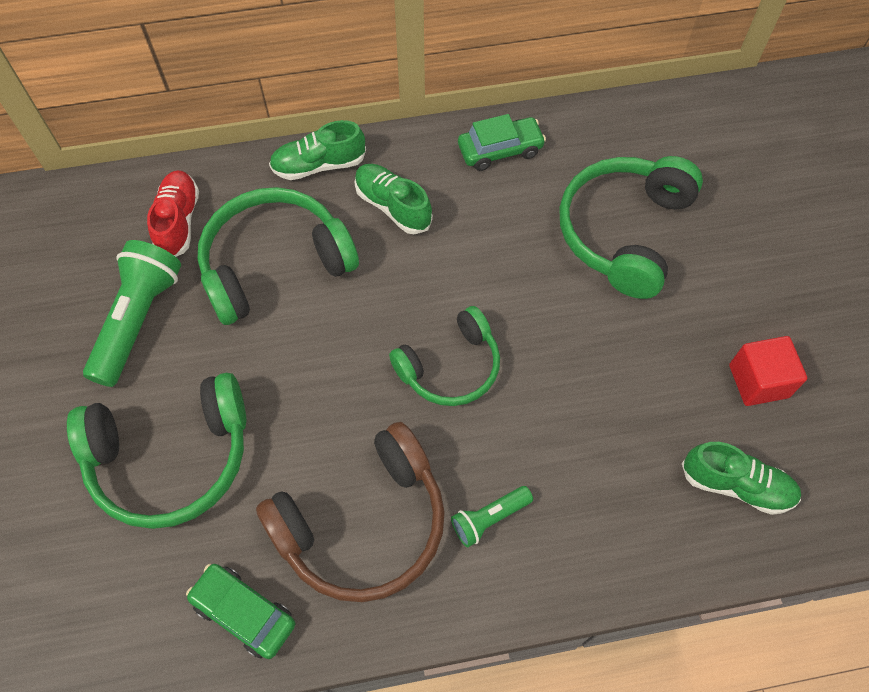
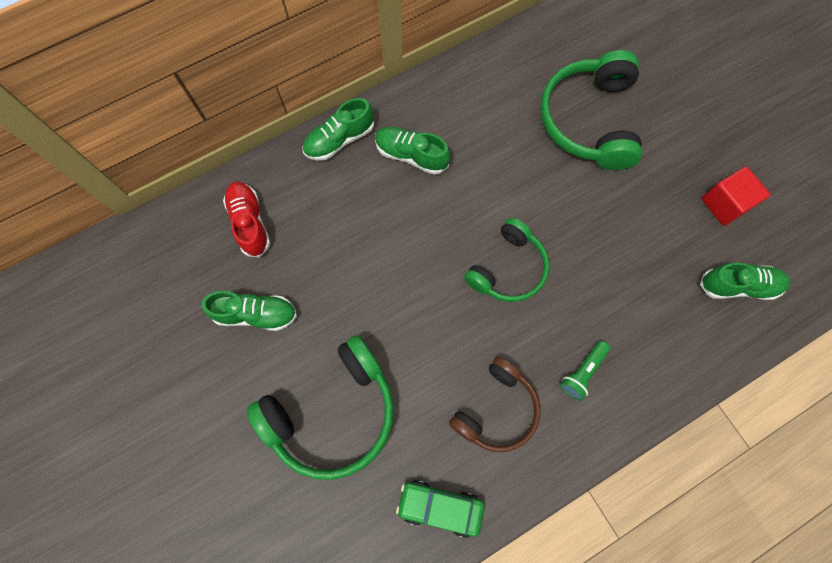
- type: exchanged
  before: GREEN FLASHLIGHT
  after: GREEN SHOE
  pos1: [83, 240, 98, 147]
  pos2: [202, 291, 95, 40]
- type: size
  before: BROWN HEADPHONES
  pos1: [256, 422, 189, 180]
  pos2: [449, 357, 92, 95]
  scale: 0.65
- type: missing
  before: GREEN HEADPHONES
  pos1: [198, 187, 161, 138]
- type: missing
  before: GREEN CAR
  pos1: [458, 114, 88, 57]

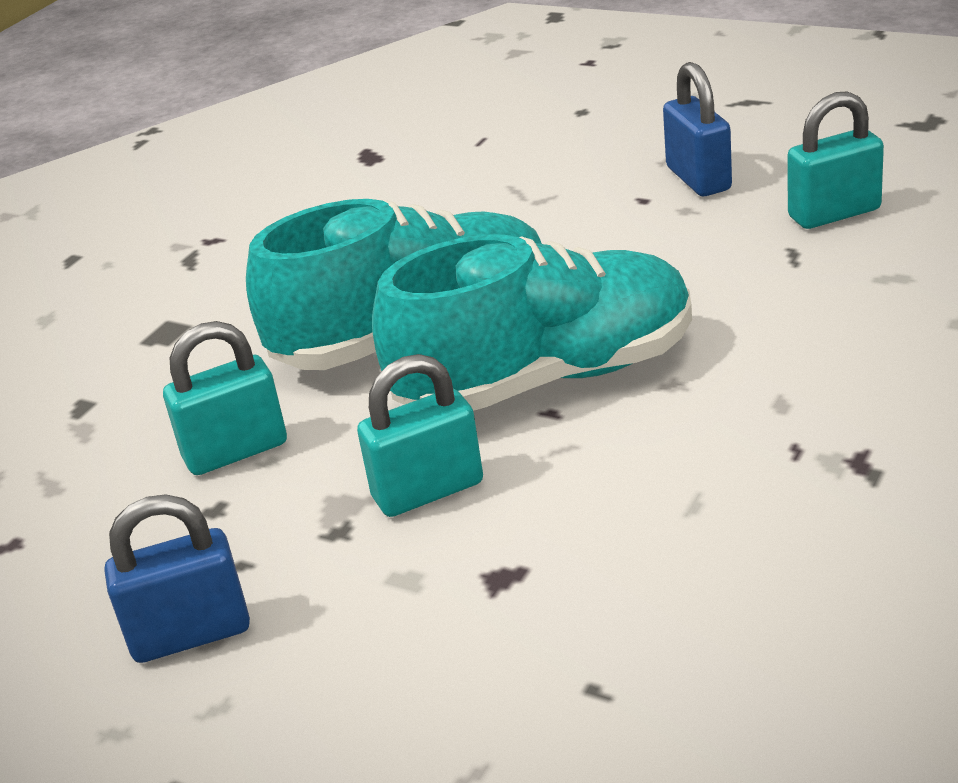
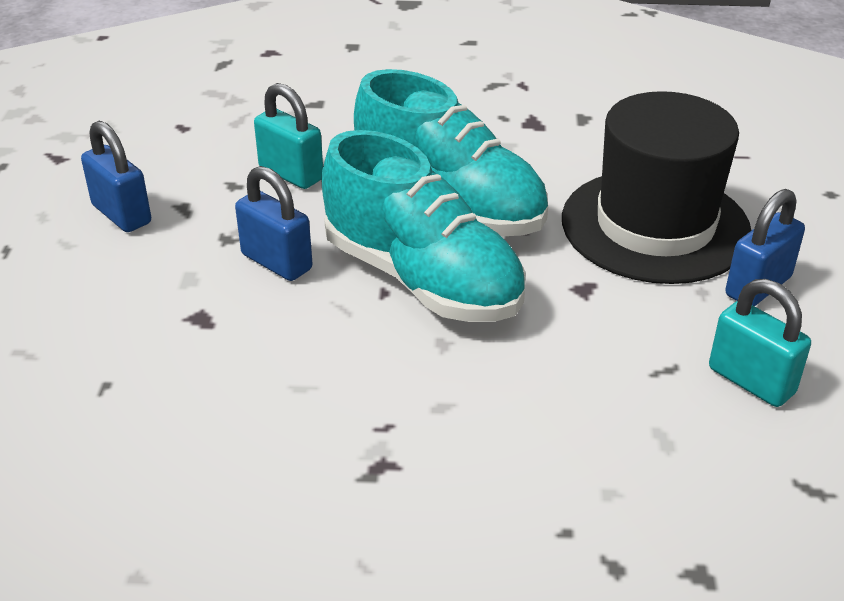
- type: colour
  before: TURQUOISE PADLOCK
  after: BLUE PADLOCK
  pos1: [357, 354, 126, 163]
  pos2: [235, 166, 78, 115]
- type: appeared
  after: BLACK HAT
  pos2: [562, 91, 190, 193]

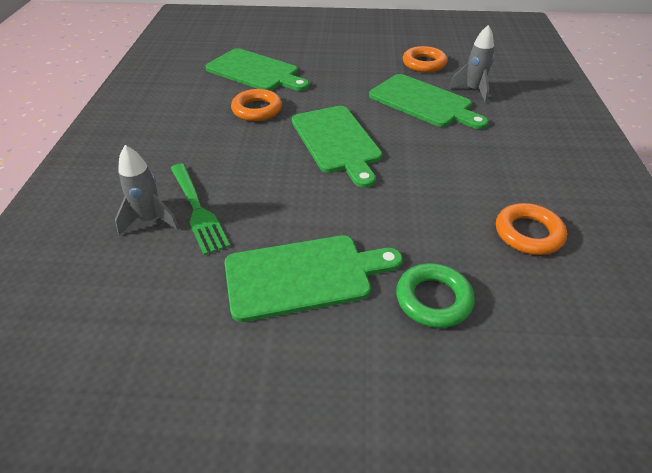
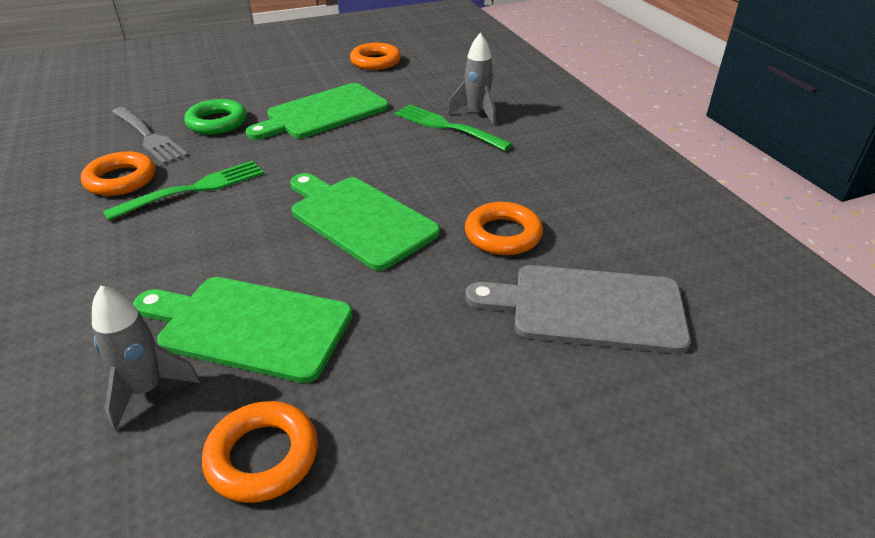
- type: appeared
  after: GREEN FORK
  pos2: [103, 161, 161, 60]
- type: appeared
  after: GREY FORK
  pos2: [112, 107, 76, 57]
- type: appeared
  after: ORANGE RING
  pos2: [350, 43, 51, 27]
- type: colour
  before: GREEN CUTTING BOARD
  after: GREY CUTTING BOARD
  pos1: [205, 48, 104, 43]
  pos2: [465, 265, 226, 89]

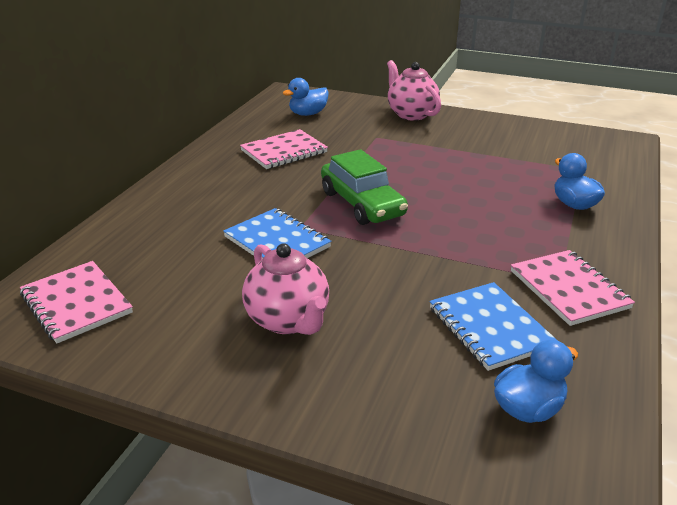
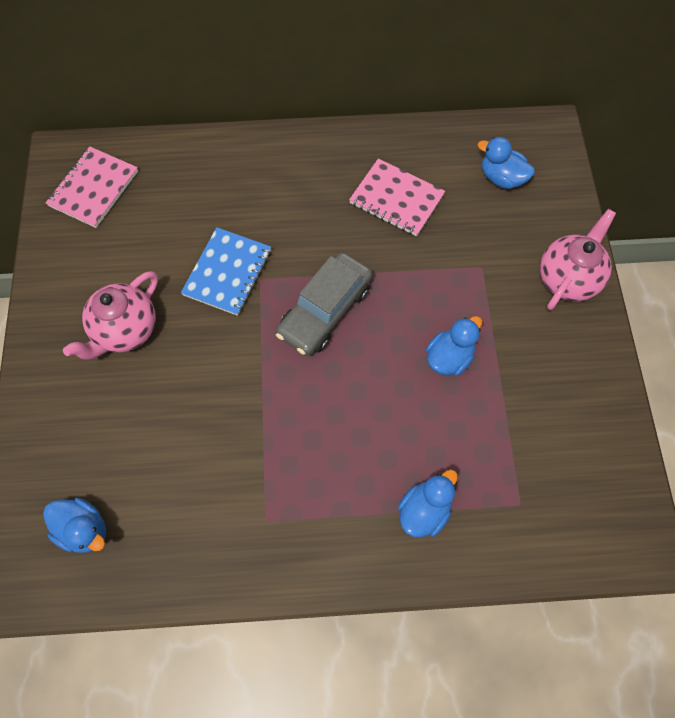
- type: colour
  before: GREEN CAR
  after: GREY CAR
  pos1: [321, 149, 87, 76]
  pos2: [276, 252, 96, 104]
- type: appeared
  after: BLUE DUCK
  pos2: [426, 316, 56, 60]
- type: missing
  before: BLUE NOTEBOOK
  pos1: [429, 282, 129, 89]
- type: missing
  before: PINK NOTEBOOK
  pos1: [511, 250, 124, 76]

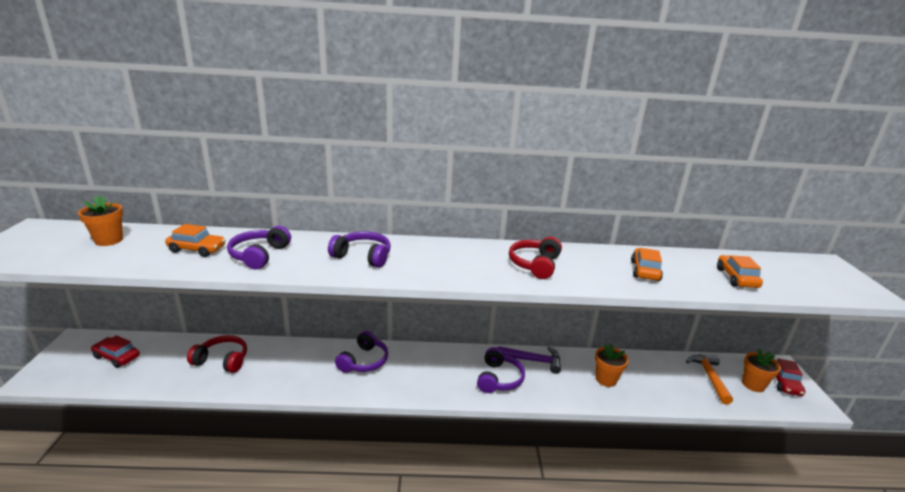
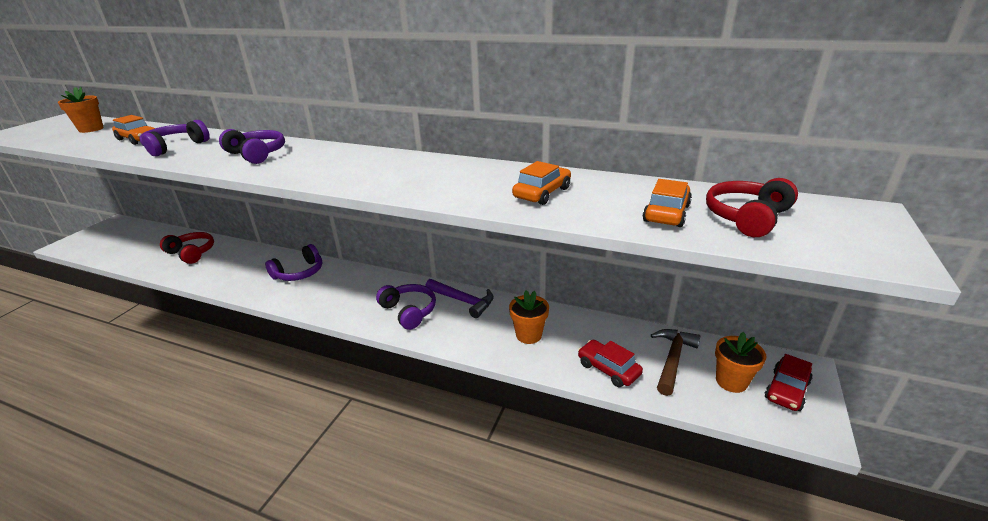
- type: spun
  before: PURPLE HEADPHONES
  pos1: [477, 347, 48, 46]
  pos2: [376, 284, 60, 46]
  turn: -75
- type: relocated
  before: RED CAR
  pos1: [91, 335, 49, 33]
  pos2: [578, 340, 65, 47]
- type: colour
  before: ORANGE HAMMER
  after: BROWN HAMMER
  pos1: [686, 354, 47, 51]
  pos2: [651, 329, 49, 67]
- type: relocated
  before: RED HEADPHONES
  pos1: [509, 237, 53, 42]
  pos2: [706, 178, 92, 59]

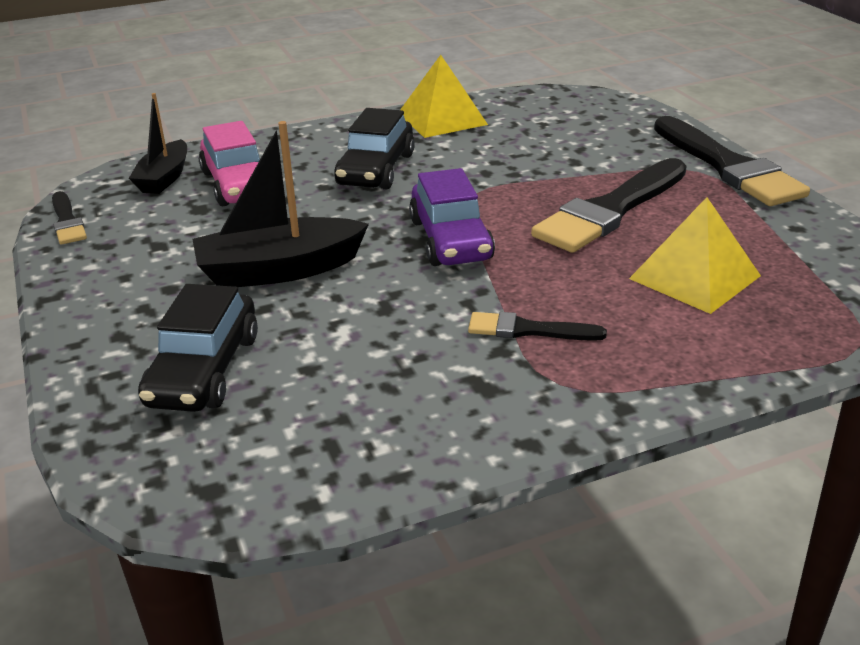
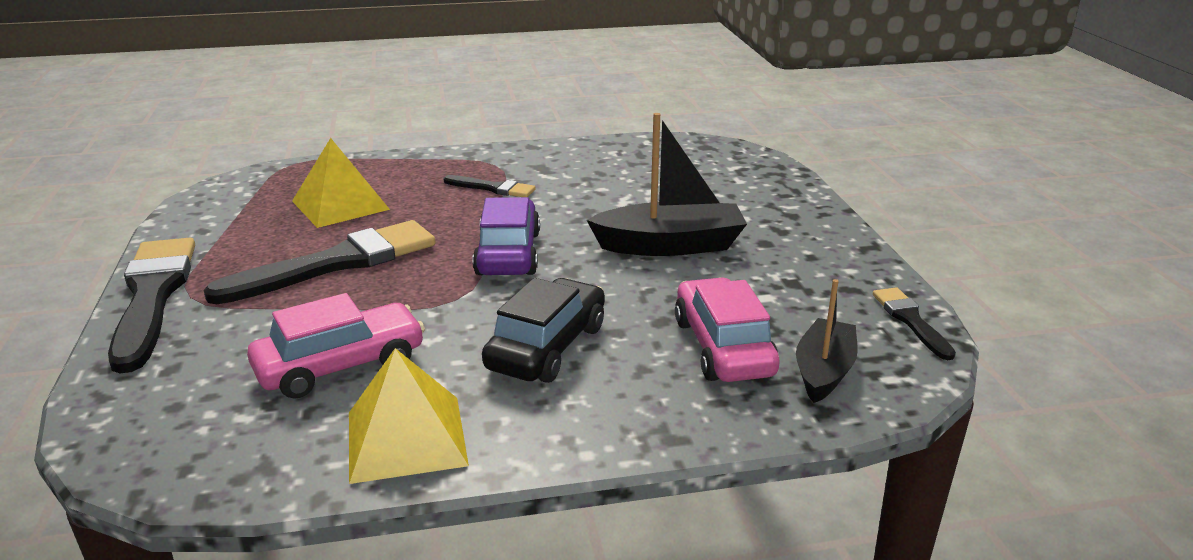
- type: appeared
  after: PINK CAR
  pos2: [247, 293, 178, 106]
- type: missing
  before: BLACK CAR
  pos1: [138, 284, 120, 128]

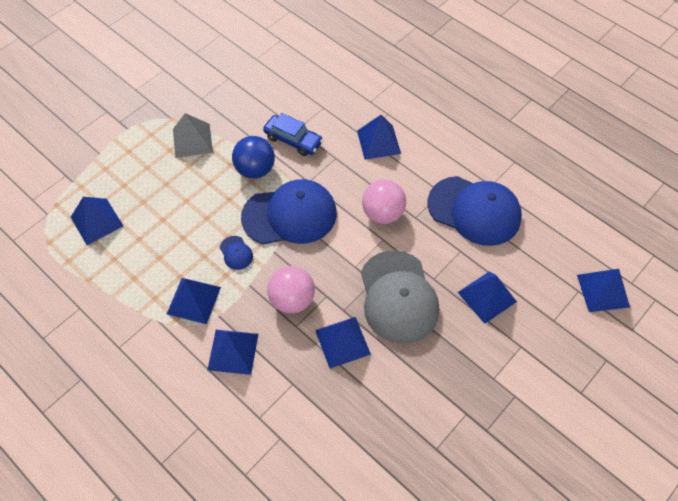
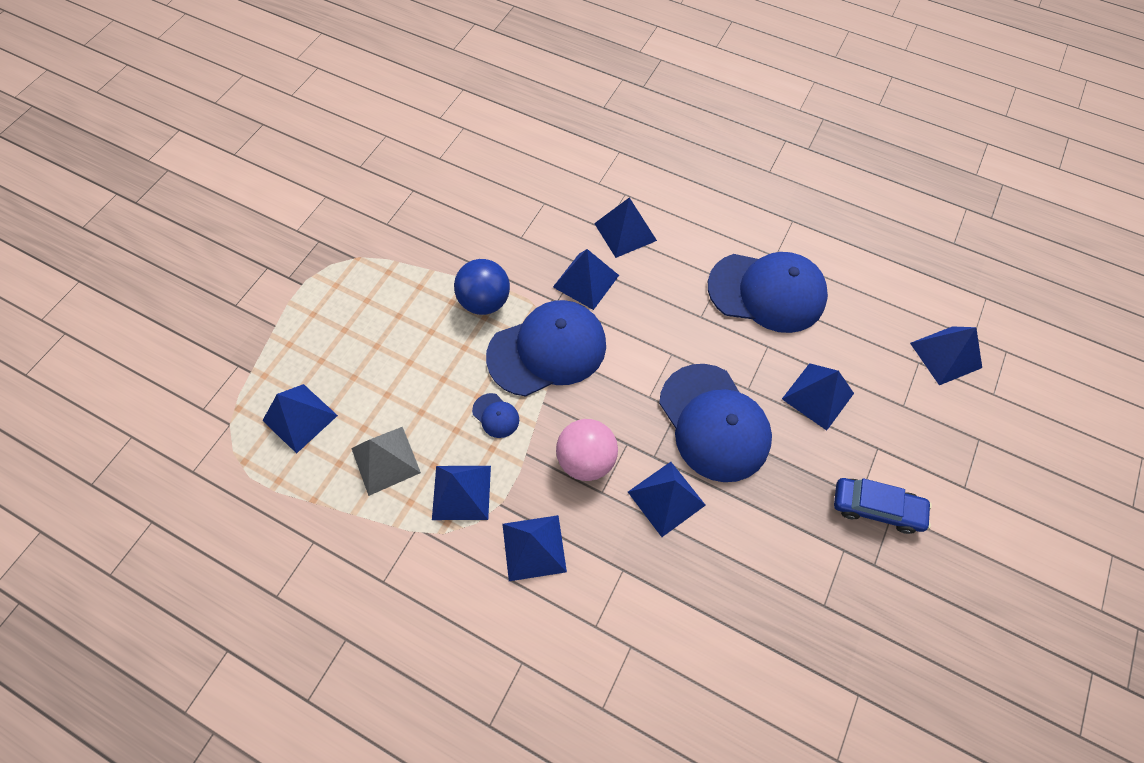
- type: relocated
  before: GREY PYRAMID
  pos1: [173, 113, 40, 45]
  pos2: [351, 427, 70, 69]
- type: appeared
  after: BLUE PYRAMID
  pos2: [553, 249, 66, 61]
- type: colour
  before: GREY CAP
  after: BLUE CAP
  pos1: [361, 250, 78, 93]
  pos2: [659, 364, 113, 118]
- type: relocated
  before: BLUE CAR
  pos1: [263, 113, 60, 43]
  pos2: [834, 478, 98, 56]
- type: missing
  before: PINK BALL
  pos1: [362, 180, 44, 44]

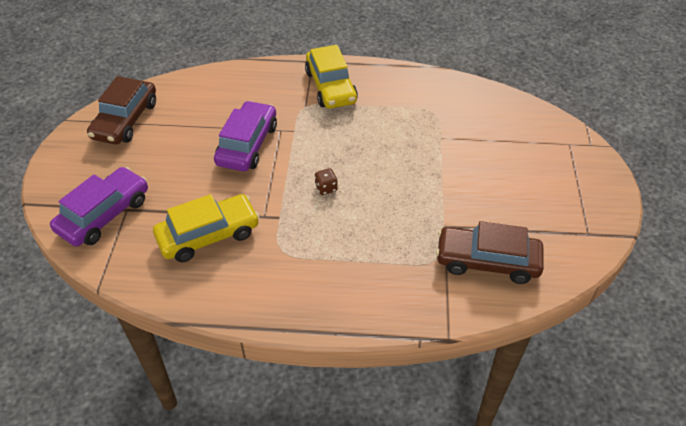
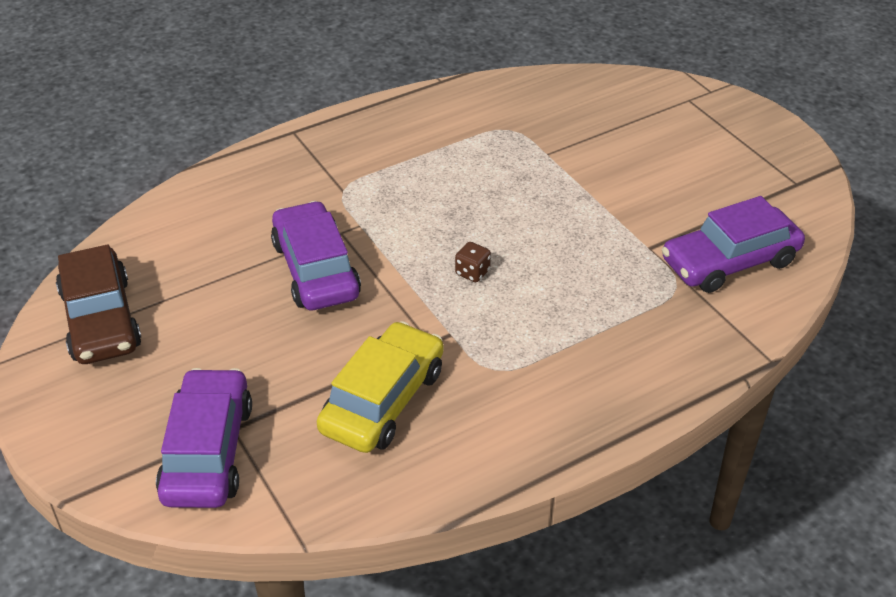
- type: colour
  before: BROWN CAR
  after: PURPLE CAR
  pos1: [436, 221, 108, 63]
  pos2: [662, 196, 143, 97]
- type: missing
  before: YELLOW CAR
  pos1: [305, 45, 53, 64]

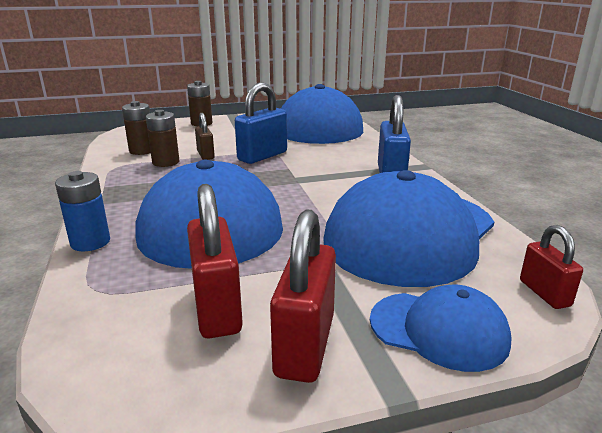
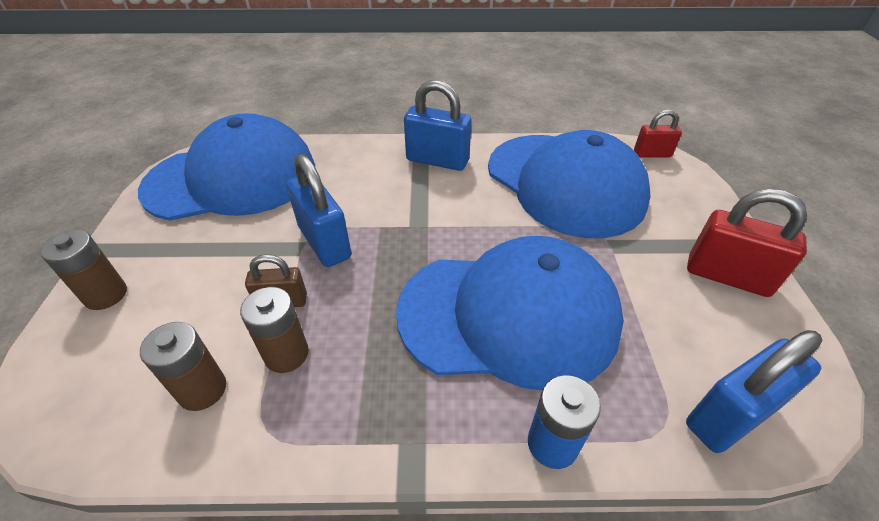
- type: appeared
  after: BLUE PADLOCK
  pos2: [686, 330, 137, 123]
- type: missing
  before: RED PADLOCK
  pos1: [187, 184, 56, 154]
- type: missing
  before: BLUE CAP
  pos1: [370, 285, 142, 87]

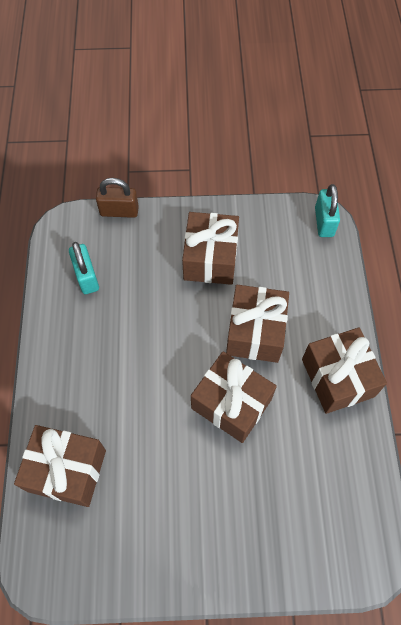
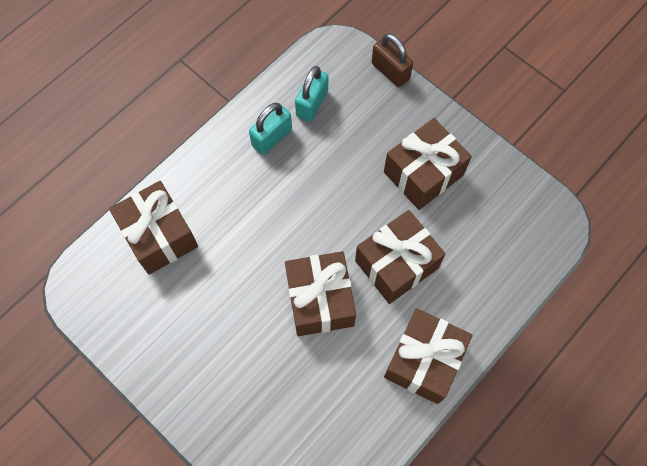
- type: relocated
  before: TURQUOISE PADLOCK
  pos1: [315, 184, 25, 53]
  pos2: [249, 103, 43, 52]

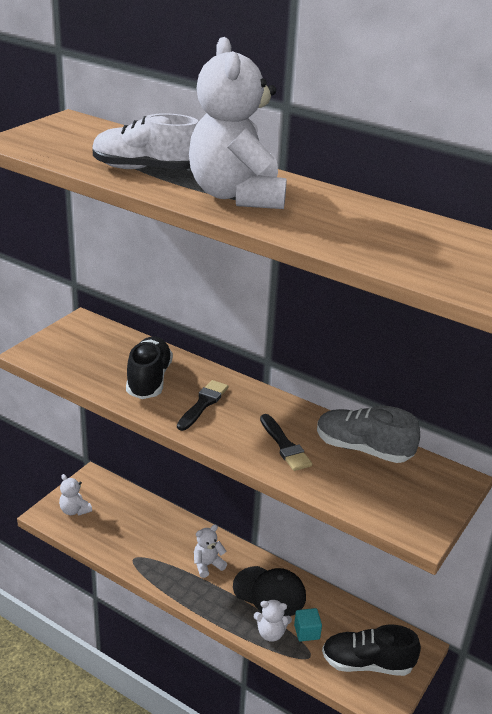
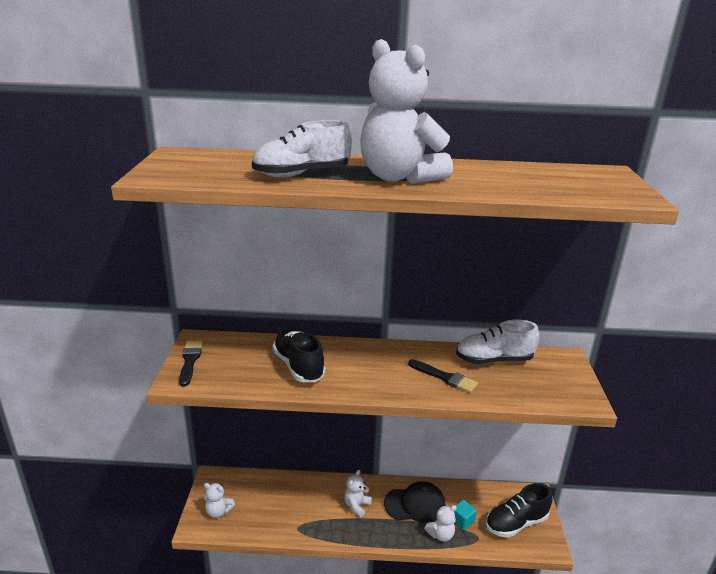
- type: relocated
  before: BLACK BRUSH
  pos1: [177, 380, 51, 51]
  pos2: [179, 341, 24, 46]
- type: colour
  before: GREY SHOE
  after: WHITE SHOE
  pos1: [317, 406, 103, 57]
  pos2: [456, 320, 83, 44]

